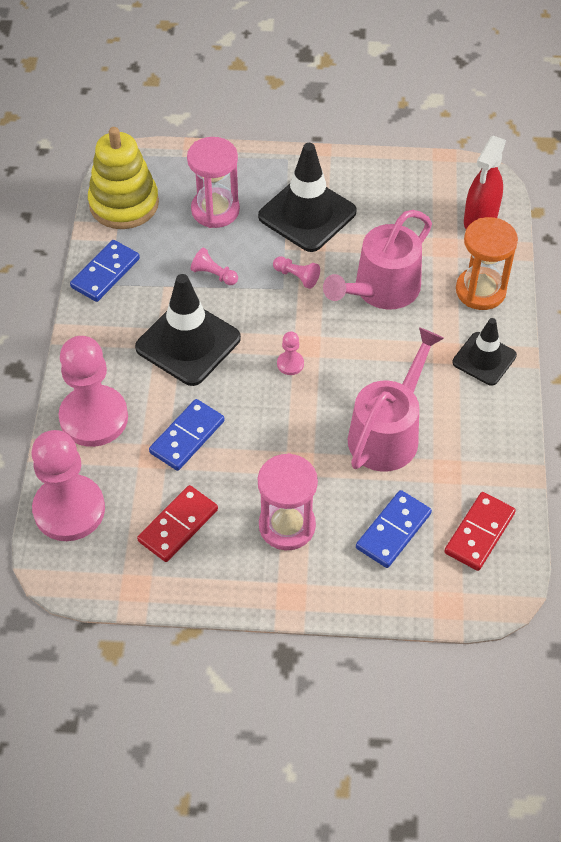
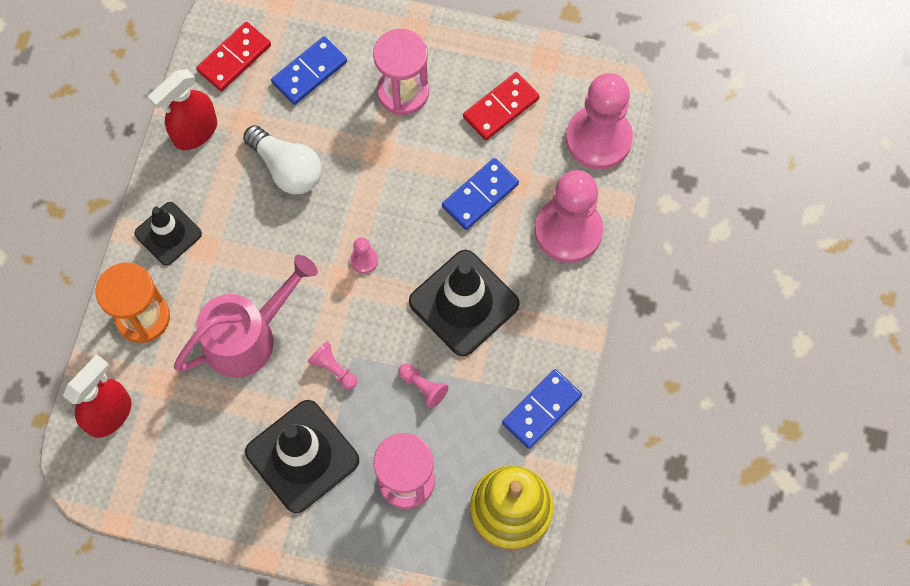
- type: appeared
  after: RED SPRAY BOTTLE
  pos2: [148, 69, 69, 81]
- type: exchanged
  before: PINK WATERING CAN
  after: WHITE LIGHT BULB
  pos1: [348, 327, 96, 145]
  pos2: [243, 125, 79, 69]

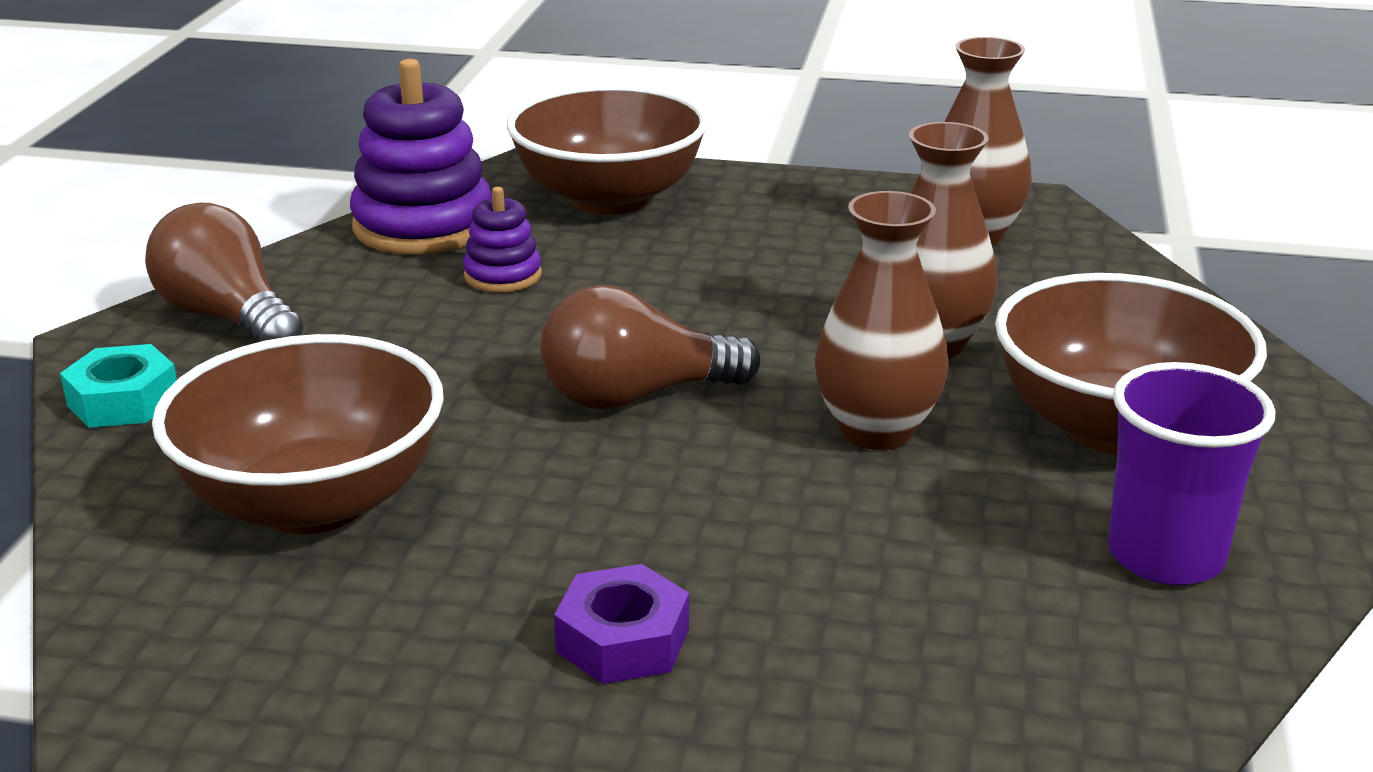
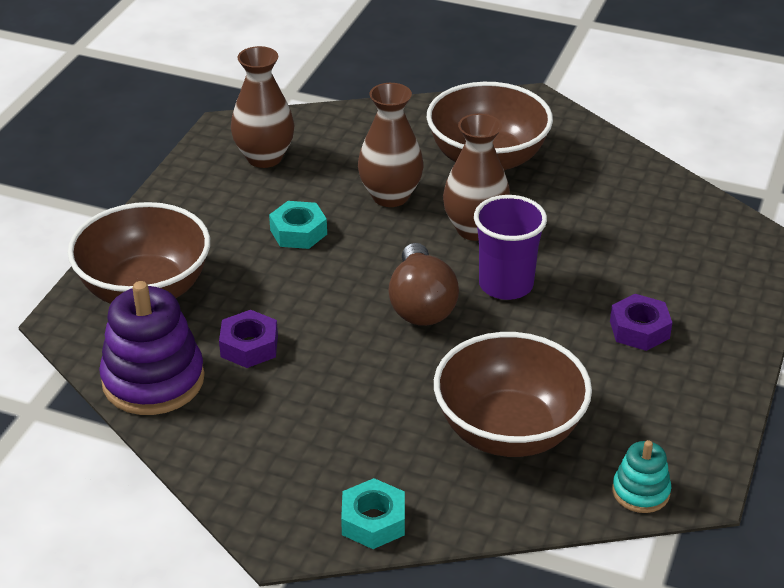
- type: exchanged
  before: PURPLE STACKING TOY
  after: PURPLE NUT
  pos1: [463, 187, 79, 105]
  pos2: [219, 310, 59, 58]
- type: appeared
  after: TURQUOISE NUT
  pos2: [269, 201, 58, 48]
- type: relocated
  before: PURPLE CUP
  pos1: [1108, 362, 168, 223]
  pos2: [474, 195, 73, 105]
- type: appeared
  after: TURQUOISE STACKING TOY
  pos2: [612, 440, 59, 73]
- type: missing
  before: BROWN LIGHT BULB
  pos1: [145, 203, 158, 139]

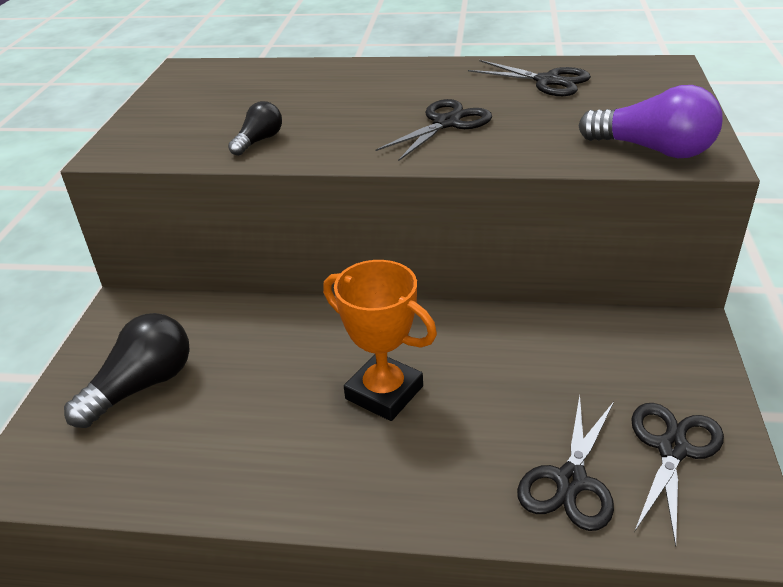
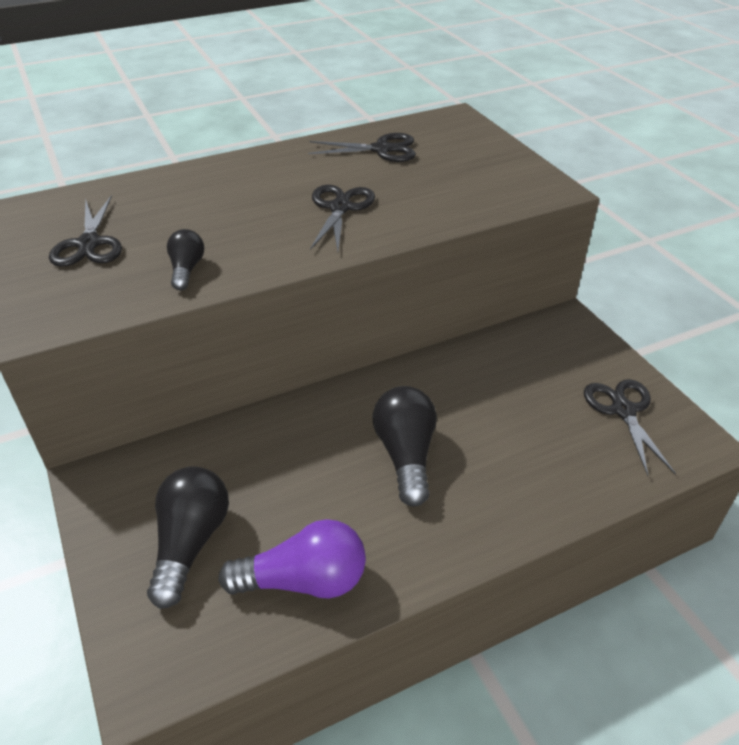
- type: relocated
  before: BLACK SCISSORS
  pos1: [517, 395, 97, 136]
  pos2: [49, 195, 73, 72]
- type: relocated
  before: PURPLE LIGHT BULB
  pos1: [578, 85, 145, 73]
  pos2: [218, 519, 148, 80]
- type: exchanged
  before: ORANGE TROPHY
  after: BLACK LIGHT BULB
  pos1: [323, 260, 114, 161]
  pos2: [372, 386, 65, 121]

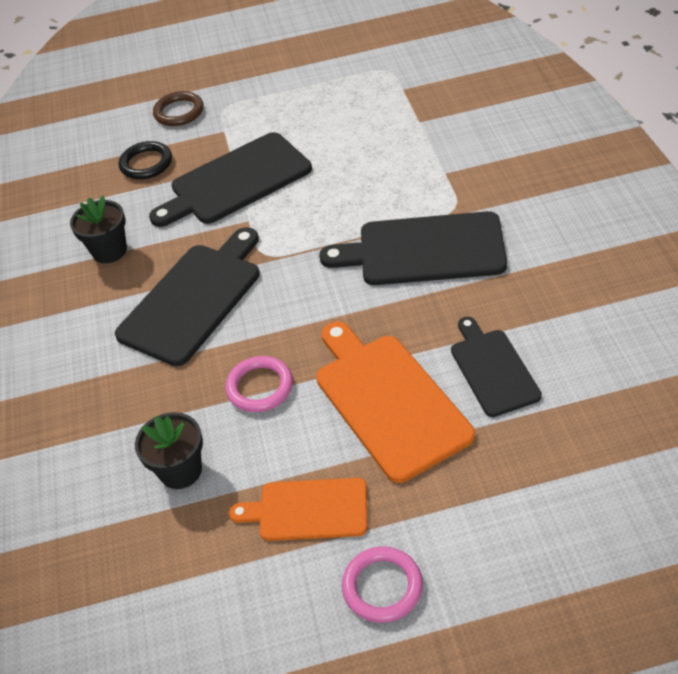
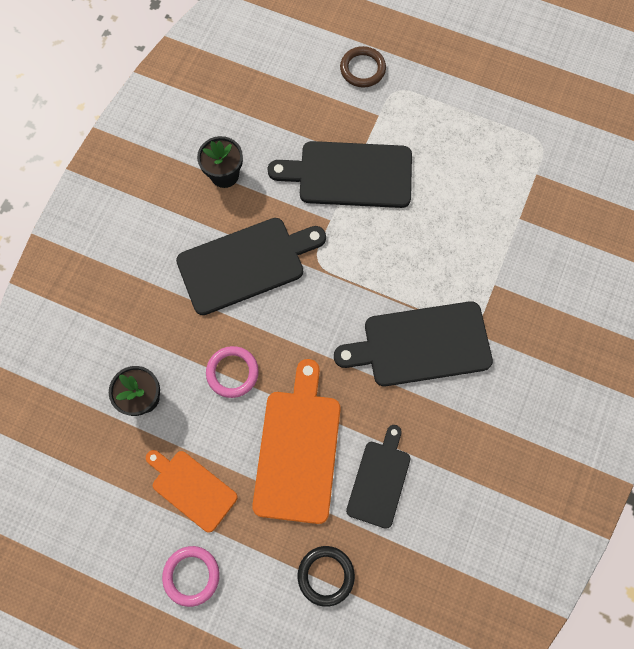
- type: relocated
  before: BLACK RING
  pos1: [119, 141, 53, 38]
  pos2: [298, 546, 57, 61]
- type: spun
  before: BLACK CUTTING BOARD
  pos1: [319, 211, 188, 74]
  pos2: [334, 301, 159, 85]
  turn: -45

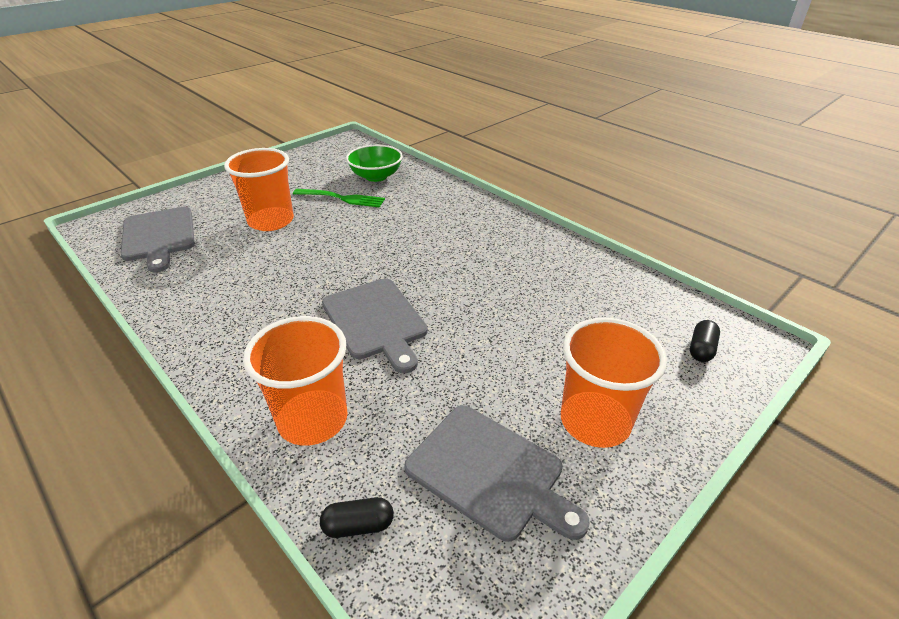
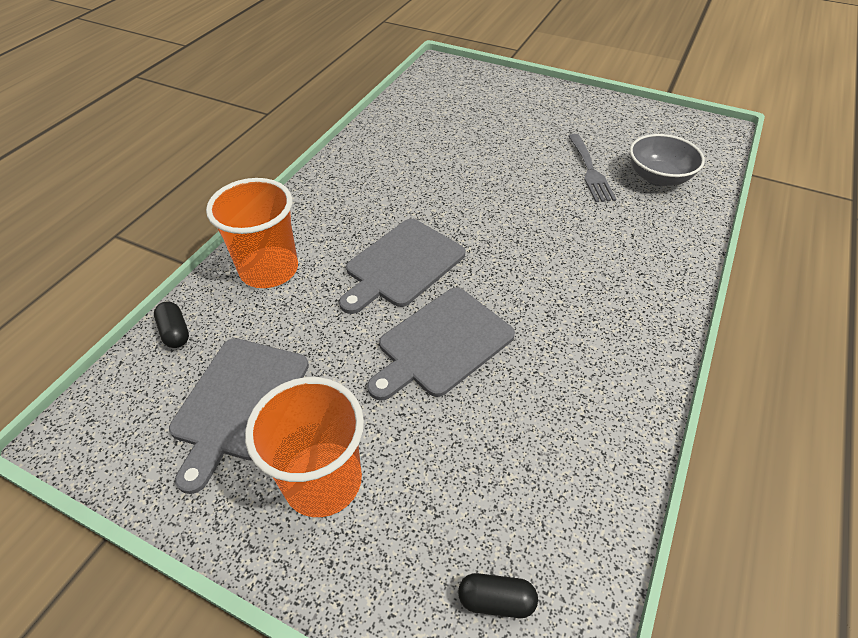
- type: relocated
  before: GREY CUTTING BOARD
  pos1: [121, 207, 74, 66]
  pos2: [367, 288, 148, 113]
- type: colour
  before: GREEN FORK
  after: GREY FORK
  pos1: [293, 189, 92, 19]
  pos2: [568, 134, 48, 68]
- type: colour
  before: GREEN BOWL
  after: GREY BOWL
  pos1: [346, 145, 57, 37]
  pos2: [630, 134, 75, 52]
- type: missing
  before: ORANGE CUP
  pos1: [224, 148, 70, 83]

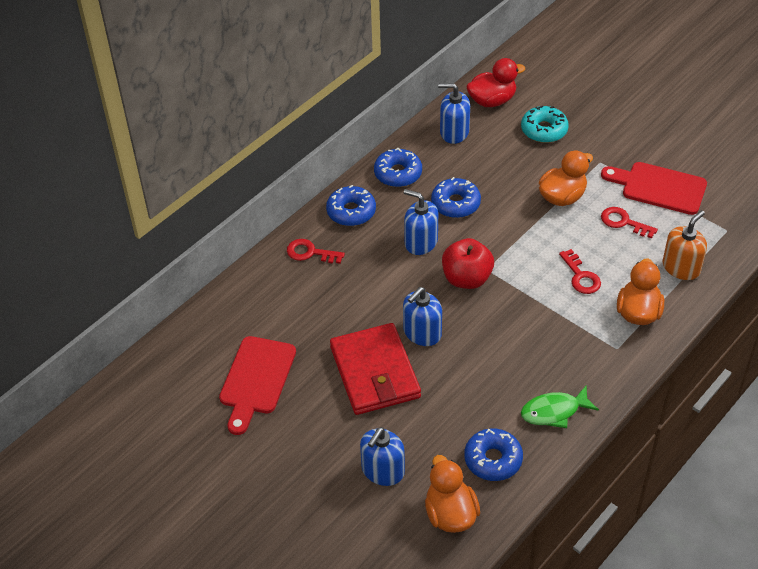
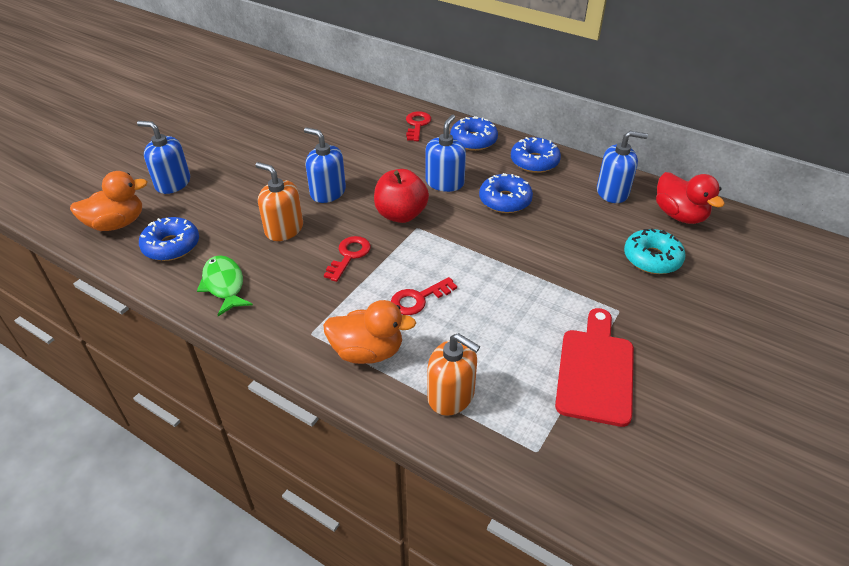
- type: appeared
  after: ORANGE SOAP DISPENSER
  pos2: [255, 162, 48, 79]
- type: relocated
  before: RED KEY
  pos1: [601, 207, 57, 31]
  pos2: [324, 236, 47, 46]
- type: spun
  before: BLUE SOAP DISPENSER
  pos1: [438, 83, 32, 61]
  pos2: [597, 131, 51, 72]
  turn: 90
- type: missing
  before: RED CUTTING BOARD
  pos1: [219, 336, 77, 99]
- type: missing
  before: RED WALLET
  pos1: [330, 323, 91, 92]
- type: missing
  before: ORANGE DUCK
  pos1: [539, 151, 54, 55]

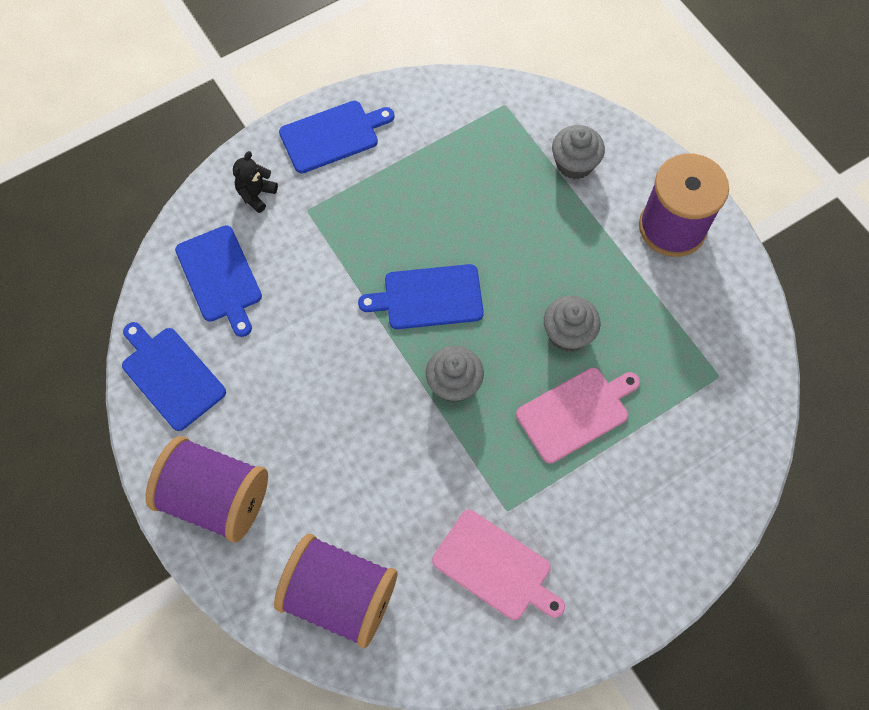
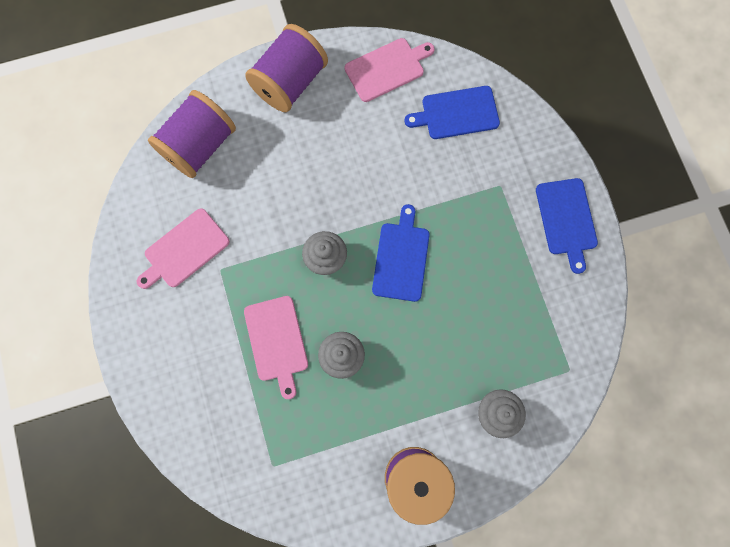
- type: colour
  before: BLUE CUTTING BOARD
  after: PINK CUTTING BOARD
  pos1: [122, 322, 104, 109]
  pos2: [345, 38, 90, 64]
- type: missing
  before: BLACK TEDDY BEAR
  pos1: [233, 151, 45, 62]

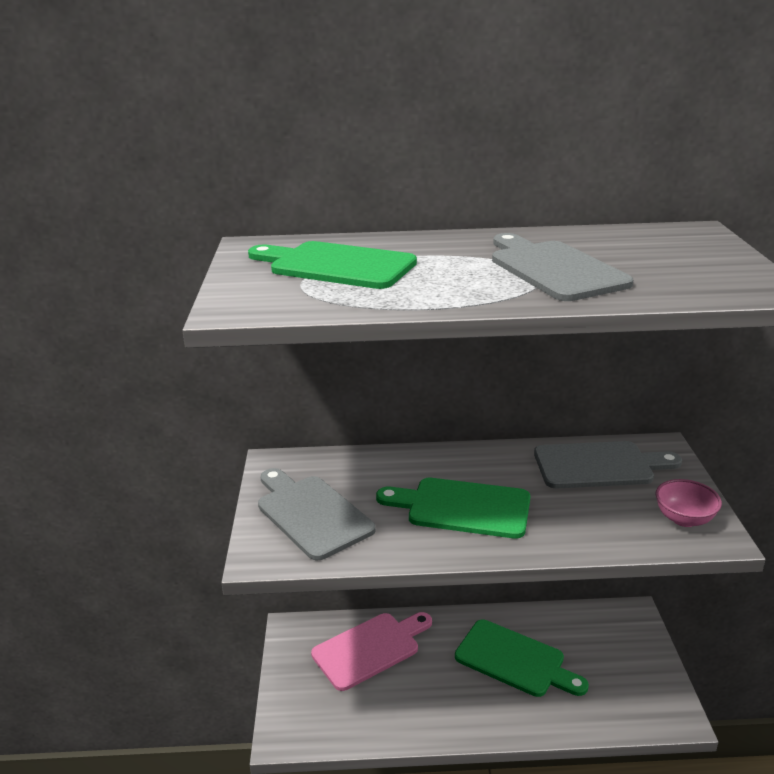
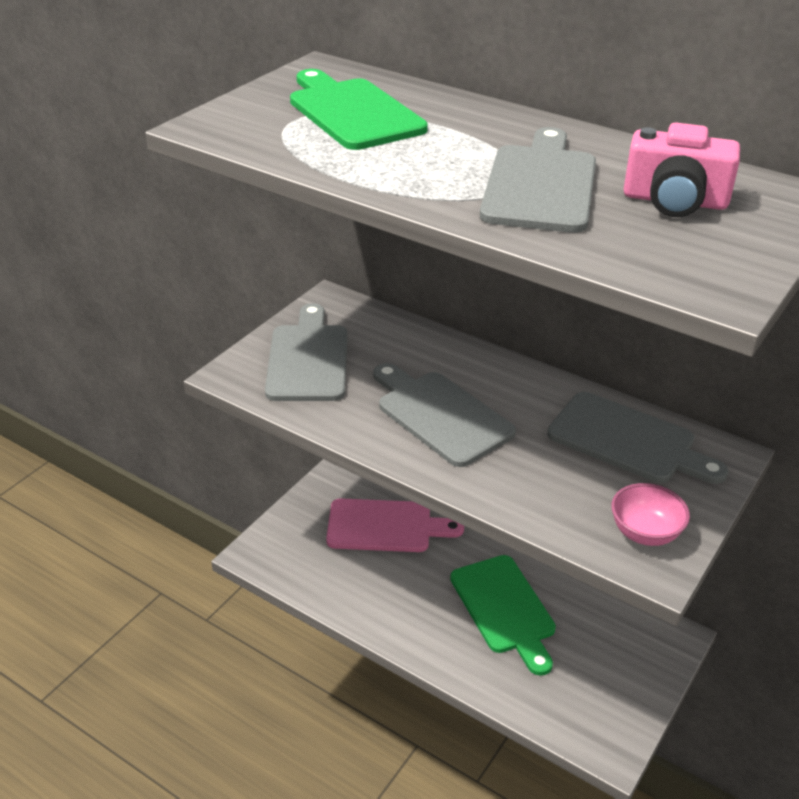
- type: colour
  before: GREEN CUTTING BOARD
  after: GREY CUTTING BOARD
  pos1: [376, 478, 154, 61]
  pos2: [373, 363, 143, 104]
- type: appeared
  after: PINK CAMERA
  pos2: [624, 122, 116, 95]

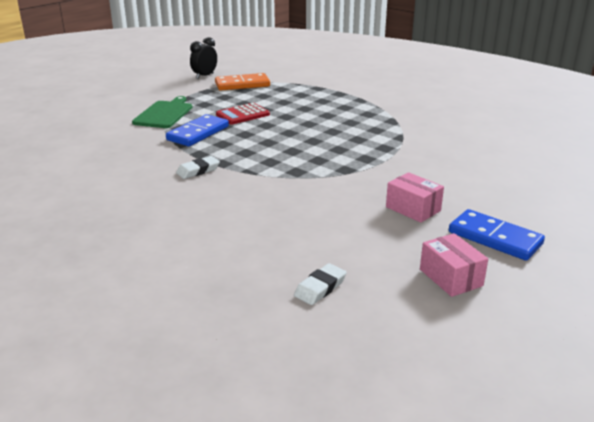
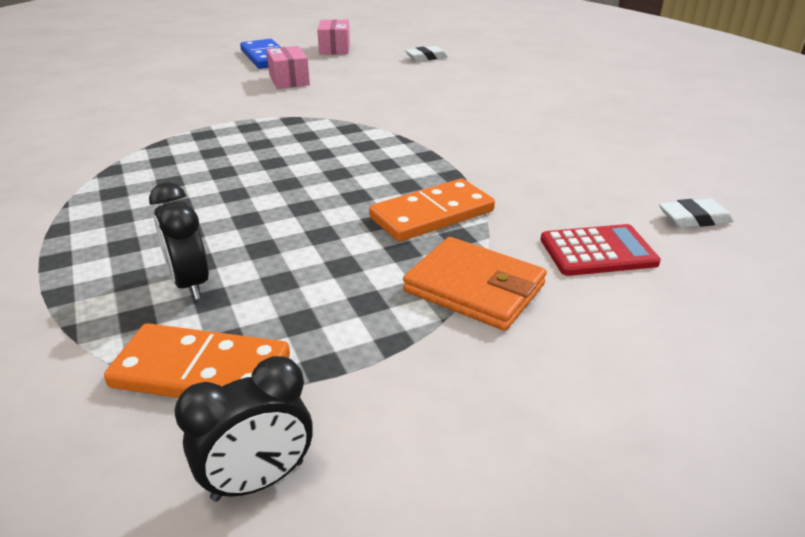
- type: appeared
  after: BLACK CLOCK
  pos2: [149, 182, 60, 118]
- type: colour
  before: BLUE DOMINO
  after: ORANGE DOMINO
  pos1: [166, 114, 63, 33]
  pos2: [369, 178, 126, 64]
- type: exchanged
  before: GREEN CUTTING BOARD
  after: ORANGE WALLET
  pos1: [132, 96, 61, 32]
  pos2: [403, 237, 144, 94]
- type: relocated
  before: RED CALCULATOR
  pos1: [216, 103, 54, 22]
  pos2: [540, 224, 121, 52]
- type: relocated
  before: WHITE ERASER
  pos1: [176, 156, 44, 23]
  pos2: [659, 199, 75, 29]

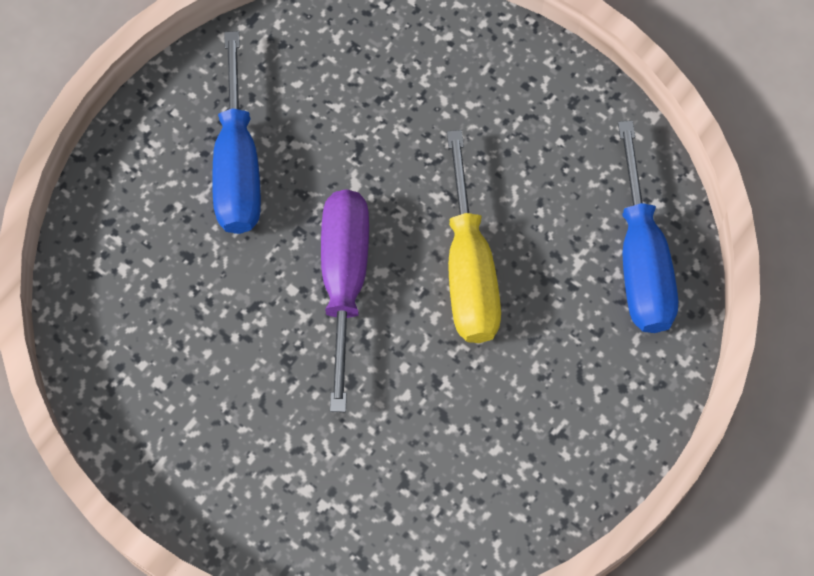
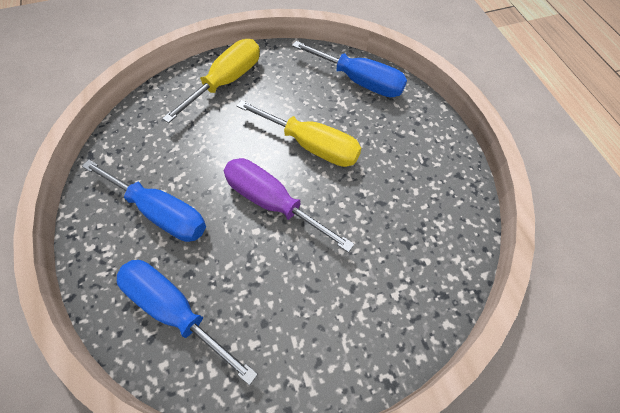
- type: appeared
  after: BLUE SCREWDRIVER
  pos2: [117, 260, 141, 125]
- type: appeared
  after: YELLOW SCREWDRIVER
  pos2: [162, 39, 98, 84]

